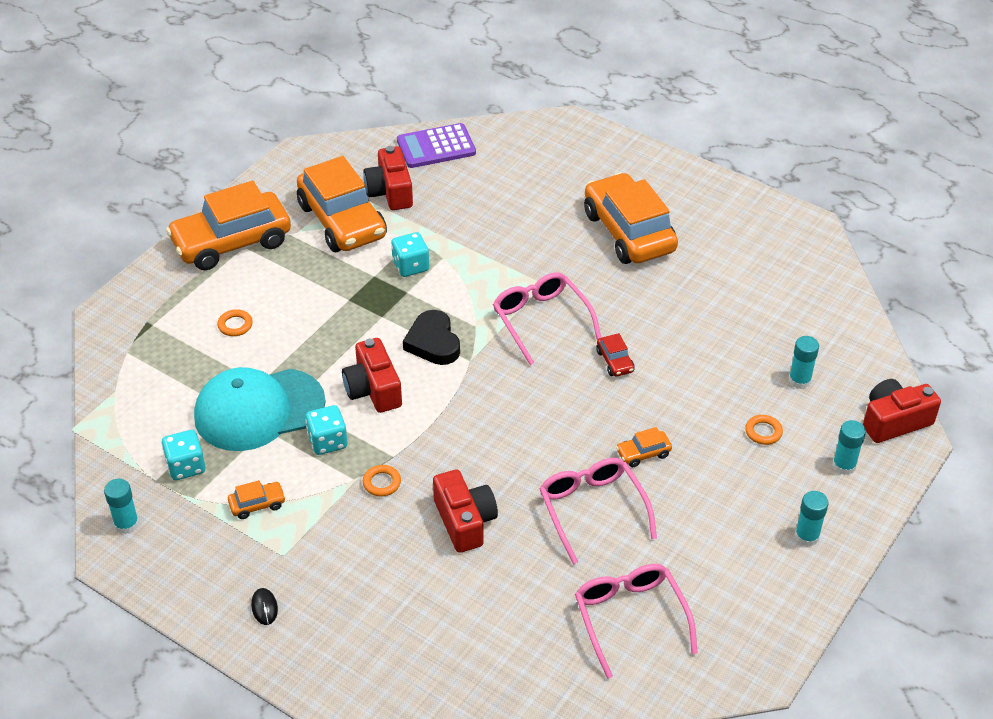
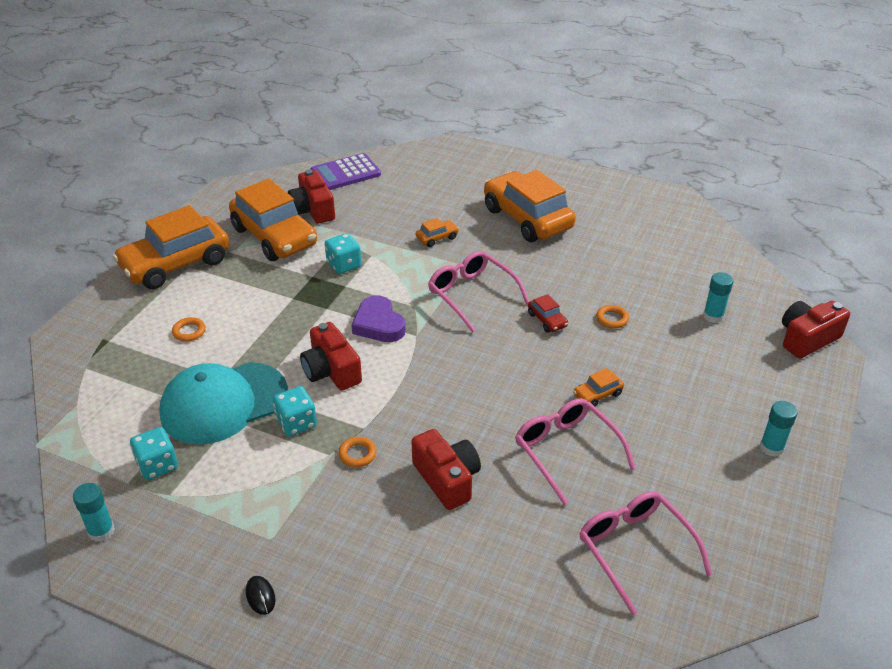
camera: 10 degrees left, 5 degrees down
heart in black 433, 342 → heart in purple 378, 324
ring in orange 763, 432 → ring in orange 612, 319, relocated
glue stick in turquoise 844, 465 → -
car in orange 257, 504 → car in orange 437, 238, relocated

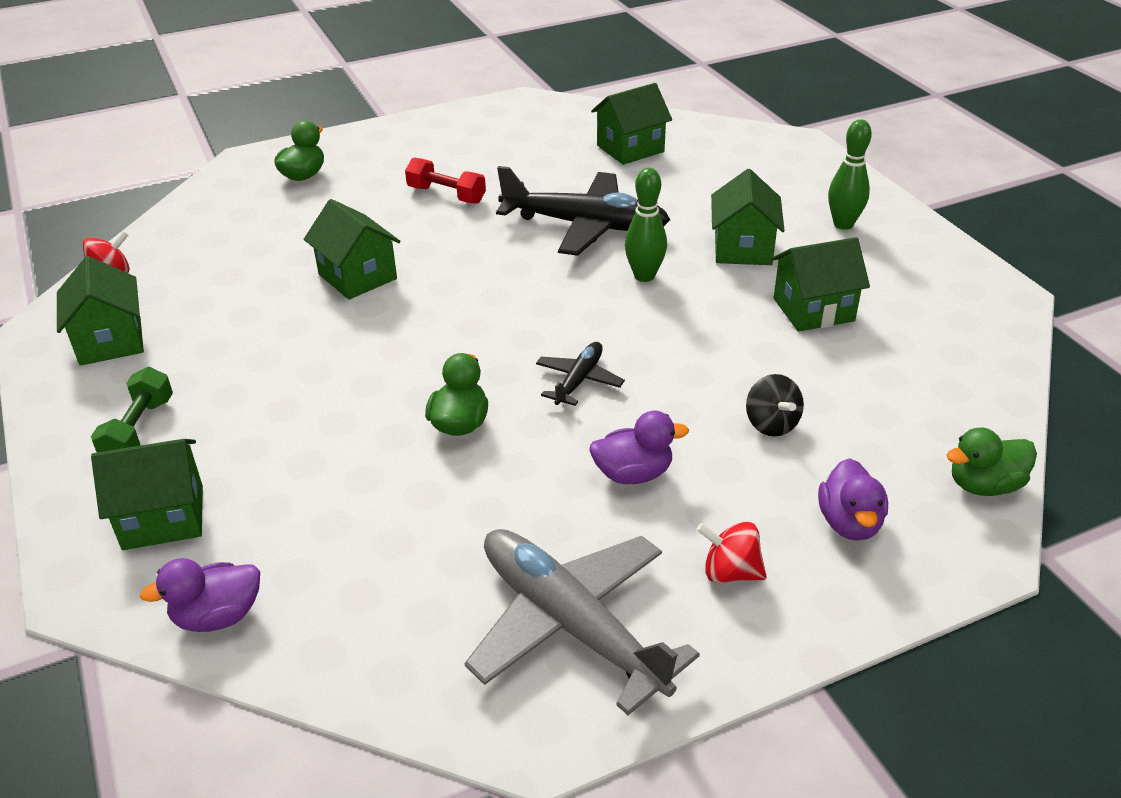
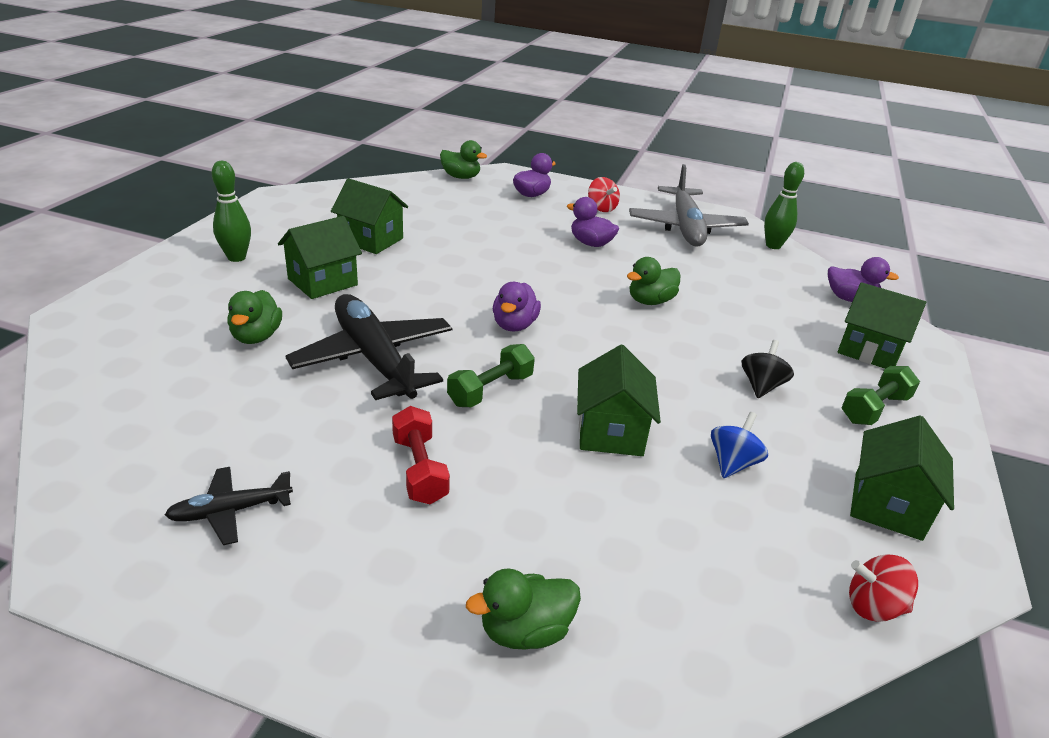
camera: 140 degrees left, 5 degrees down
house in green 630, 149 → -
bowling pin in green 644, 276 → bowling pin in green 773, 246, relocated
plane in black 579, 380 → plane in black 231, 511, relocated
spinning top in black 771, 424 → spinning top in black 761, 386, relocated
- → duck in purple 514, 325
- → duck in green 256, 337
- → dumbbell in green 490, 390
- → spinning top in blue 732, 463

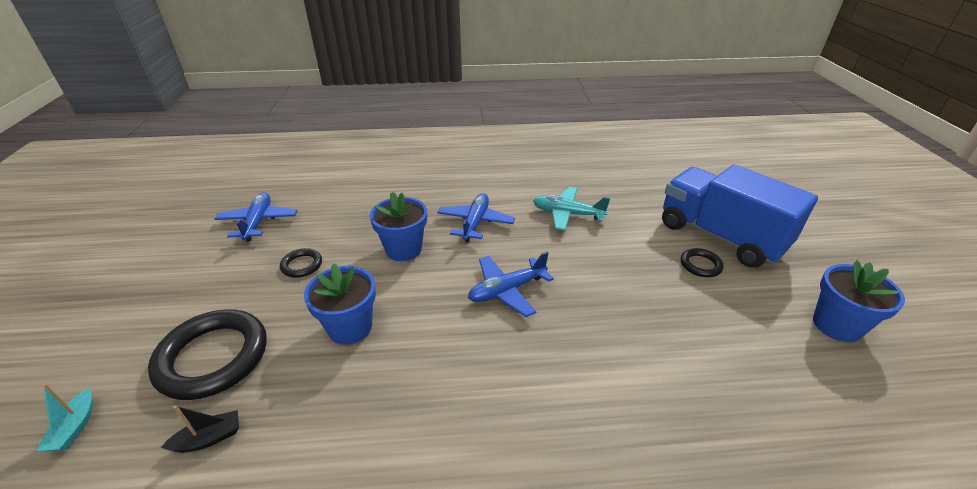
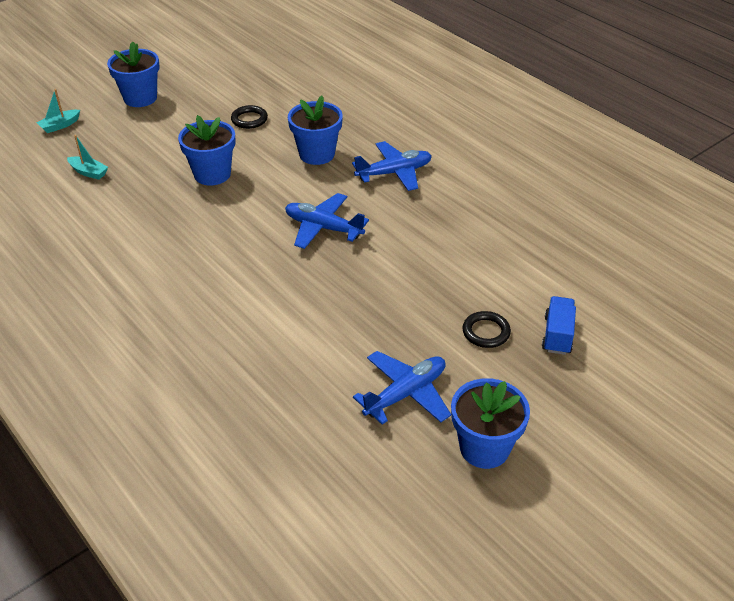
camera: 55 degrees right, 5 degrees up
truck in blue 720, 236 → truck in blue 557, 335, x0.40
plane in turquoise 567, 214 → -
plane in blue 258, 222 → plane in blue 405, 394, relocated
ring in black 213, 357 → -
boat in black 209, 438 → boat in turquoise 88, 172
- → flower pot in blue 140, 98

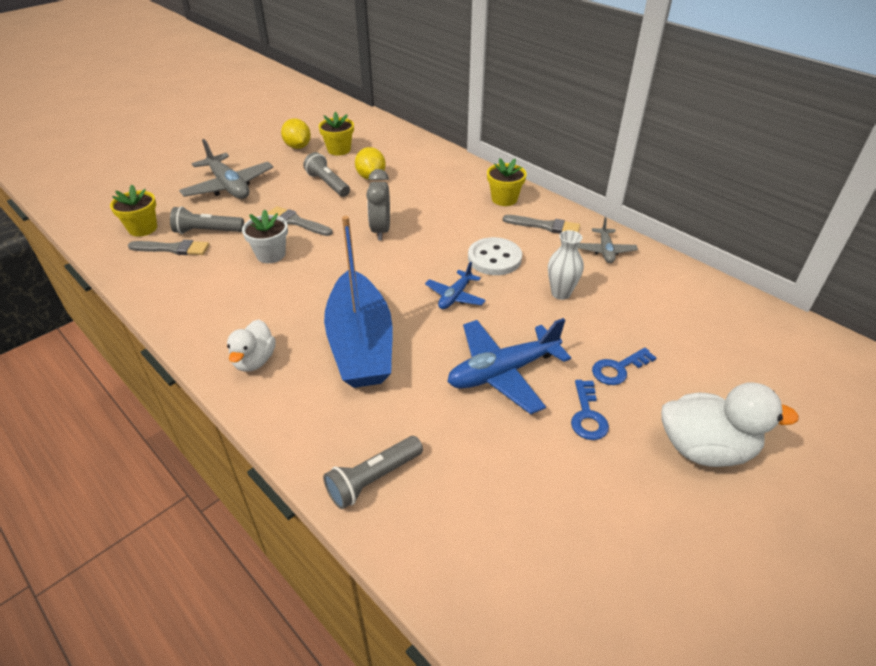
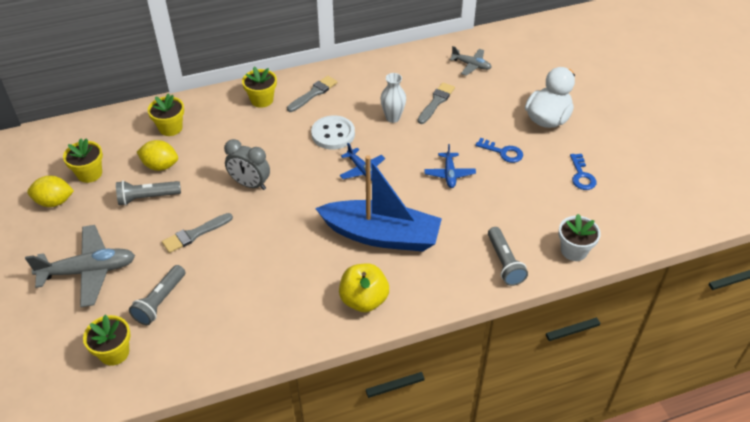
camera: 65 degrees left, 5 degrees up
flower pot in white 271, 254 → flower pot in white 574, 250, relocated
plane in grey 605, 251 → plane in grey 471, 65, relocated
brush in grey 172, 249 → brush in grey 436, 102, relocated
plane in blue 503, 372 → plane in blue 449, 174, x0.55
duck in white 254, 360 → apple in yellow 364, 300
key in blue 618, 369 → key in blue 581, 176, relocated
- → flower pot in yellow 170, 128

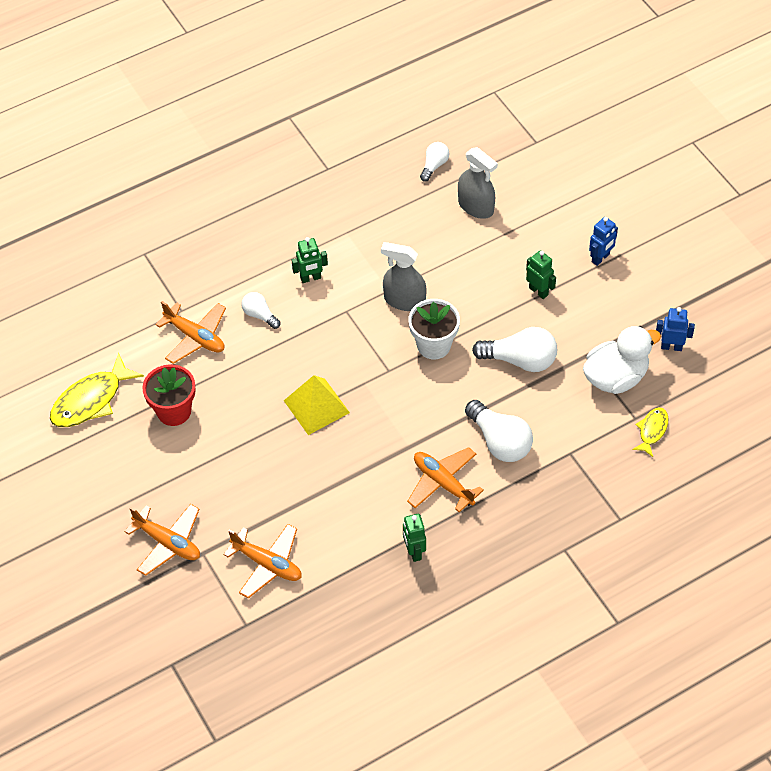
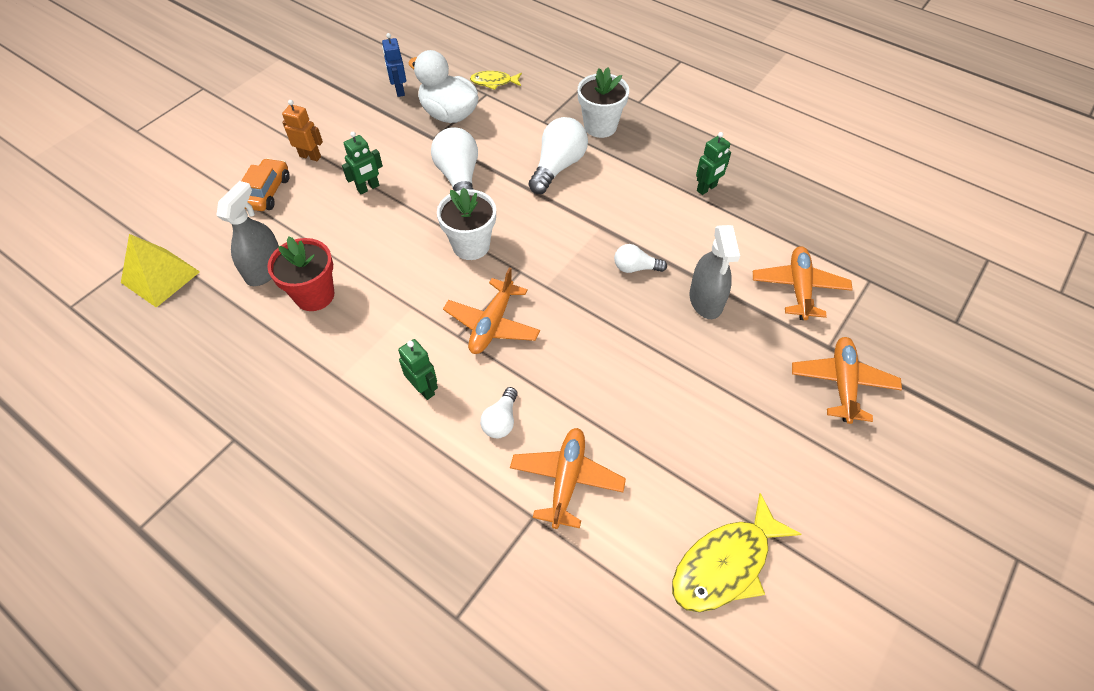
camera: 115 degrees left, 0 degrees up
light bulb in white 434, 165 → light bulb in white 635, 268, relocated
robot in blue 600, 258 → robot in orange 310, 156
spray bottle in grey 404, 300 → spray bottle in grey 706, 300, relocated
robot in green 538, 291 → robot in green 368, 188, 150 degrees counterclockwise
fish in yellow 91, 400 → fish in yellow 725, 564, 120 degrees clockwise
flower pot in red 174, 411 → flower pot in red 314, 295, relocated
pyramid in yellow 316, 406 → pyramid in yellow 160, 277, relocated
plane in orange 443, 483 → plane in orange 492, 324, relocated
- → flower pot in white 600, 126
- → car in orange 267, 192

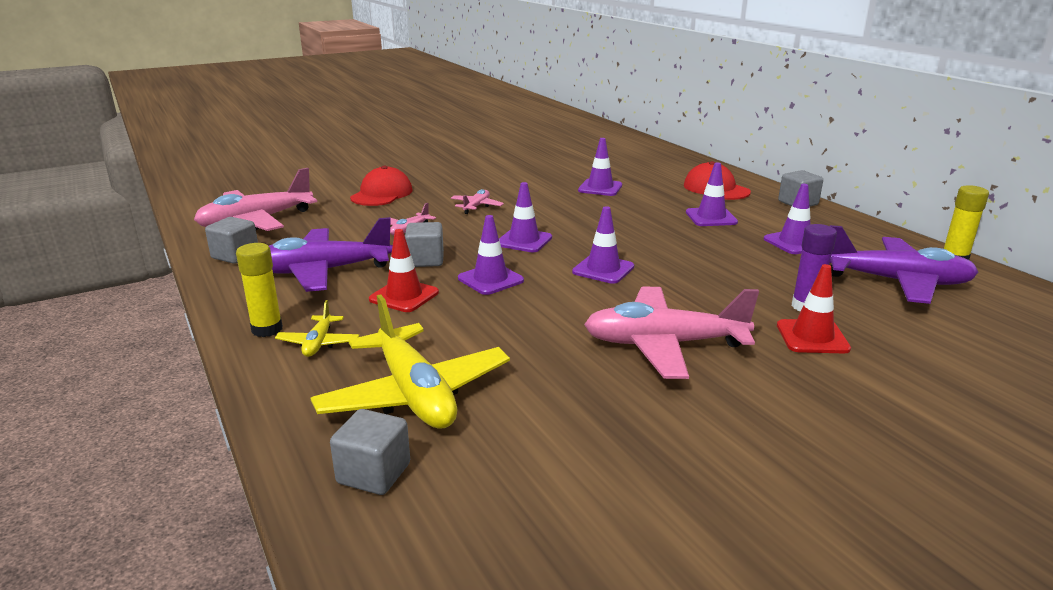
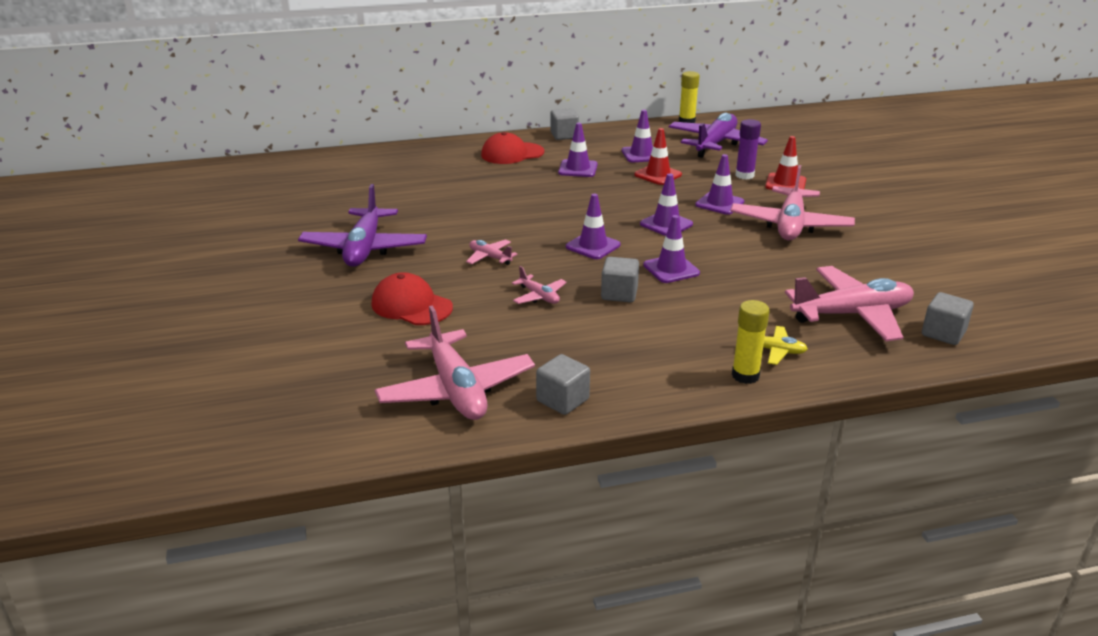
camera: 75 degrees left, 5 degrees up
traffic cone in purple 600, 188 → traffic cone in purple 719, 203, relocated
plane in purple 323, 271 → plane in purple 364, 248, relocated
traffic cone in red 404, 296 → traffic cone in red 658, 175, relocated
plane in yellow 414, 394 → plane in pink 852, 314

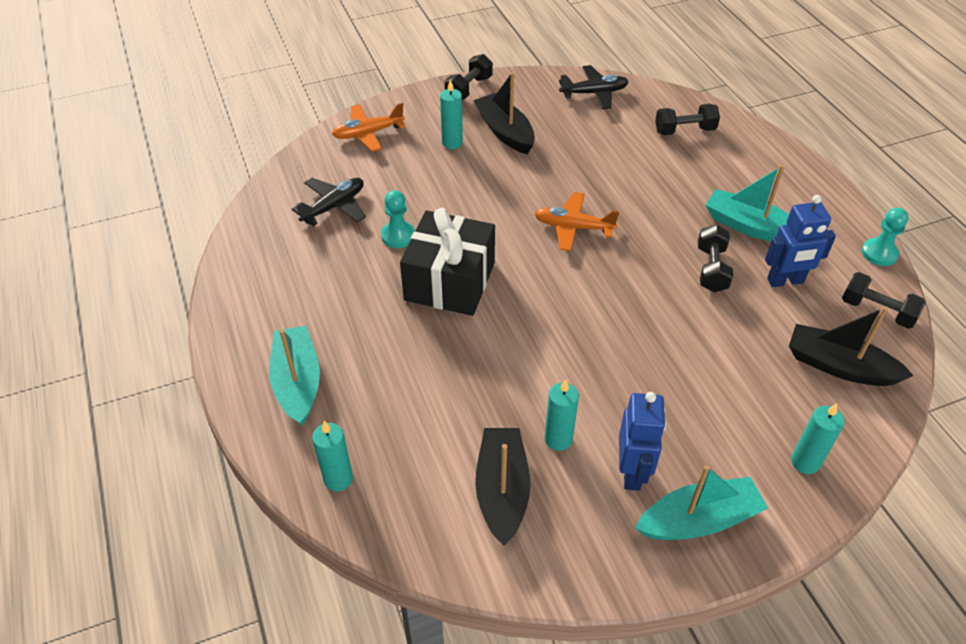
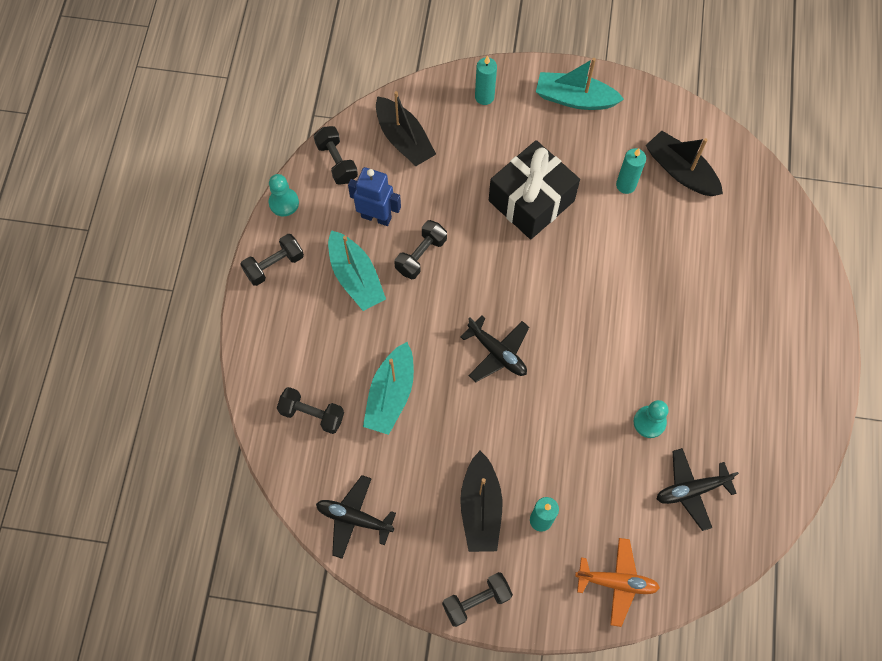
camera: 150 degrees left, 20 degrees up
plane in orange 573, 227 → plane in black 497, 353
gift in black 449, 281 → gift in black 531, 201, relocated
boat in turquoise 297, 382 → boat in turquoise 391, 394, relocated
robot in blue 632, 472 → -
candle in turquoise 338, 479 → -
boat in black 502, 491 → boat in black 681, 171, 105 degrees clockwise
- → dumbbell in black 274, 265

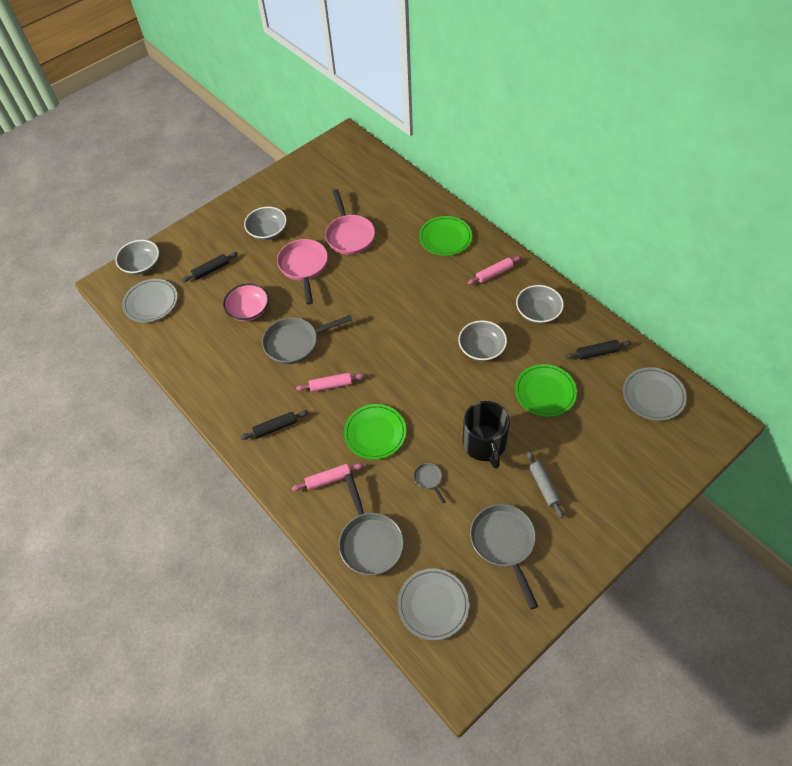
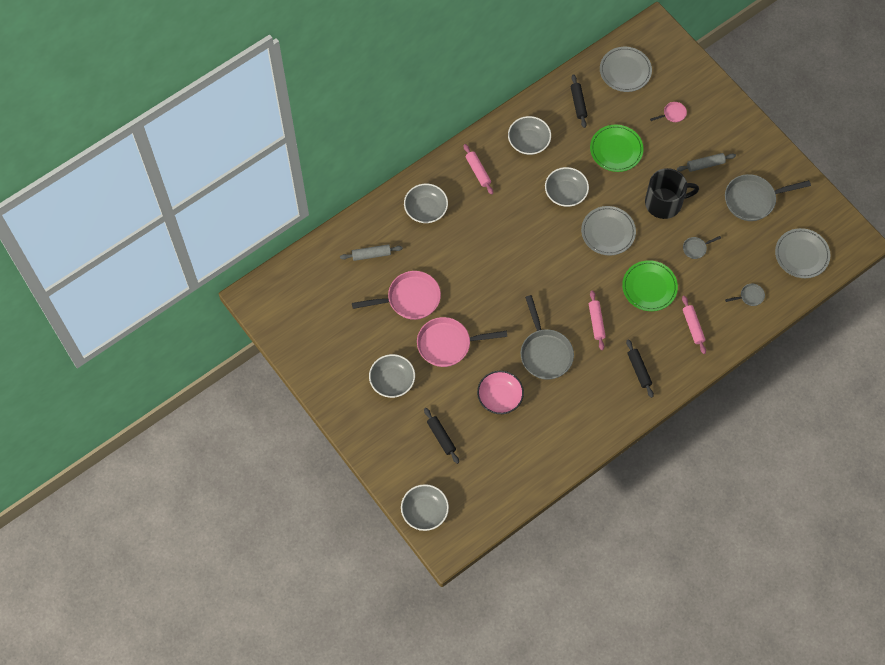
camera: 90 degrees left, 10 degrees up
plate in green 445, 238 → bowl in grey 426, 209
plate in grey 151, 302 → plate in grey 608, 232, relocated
pan in grey 370, 541 → pan in grey 750, 296, x0.46
- → pan in pink 673, 114
- → rolling pin in grey 371, 254

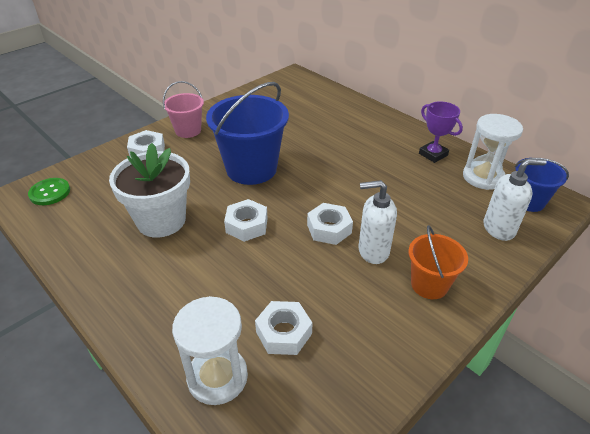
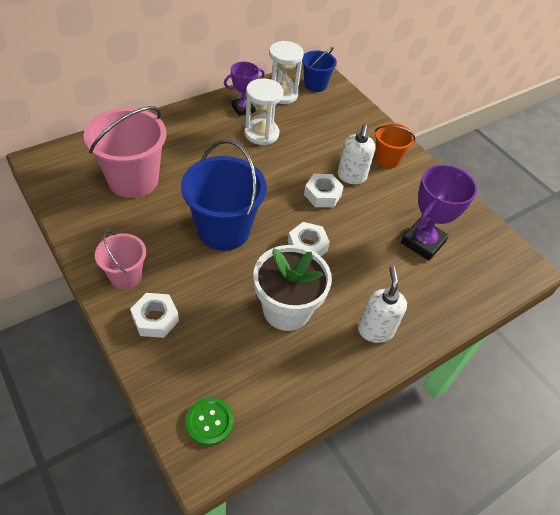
camera: 85 degrees left, 10 degrees up
soap dispenser in white 499, 229 → soap dispenser in white 375, 330, relocated
hourglass in white 217, 377 → hourglass in white 261, 133, relocated
nut in white 283, 333 → trophy in purple 423, 242
- → bucket in pink 133, 180

